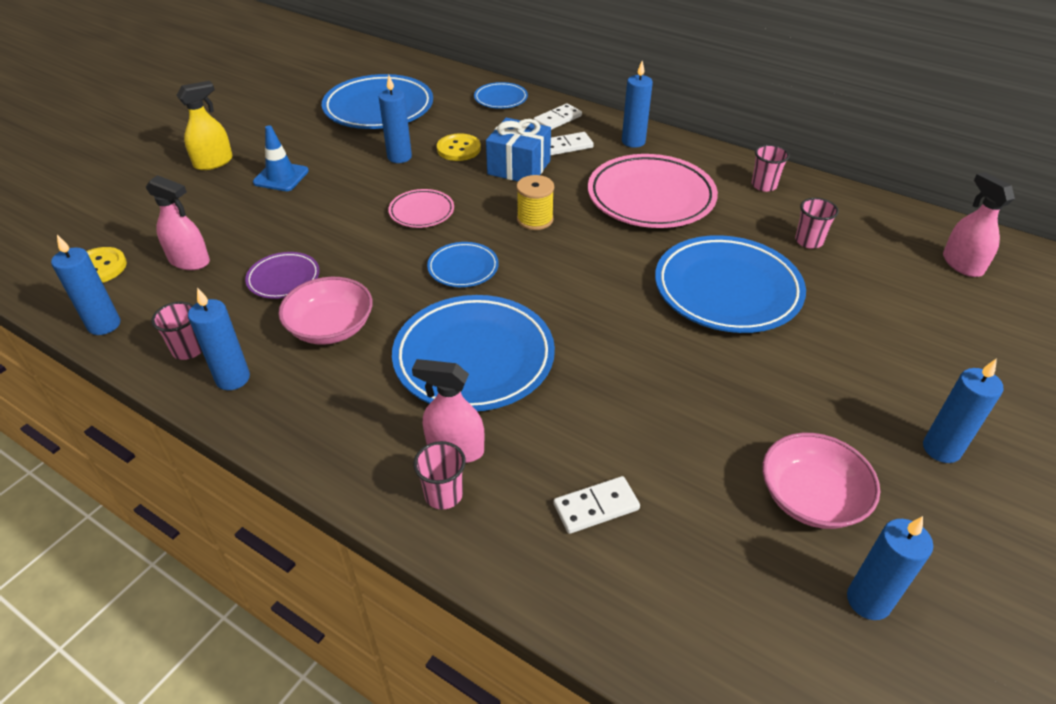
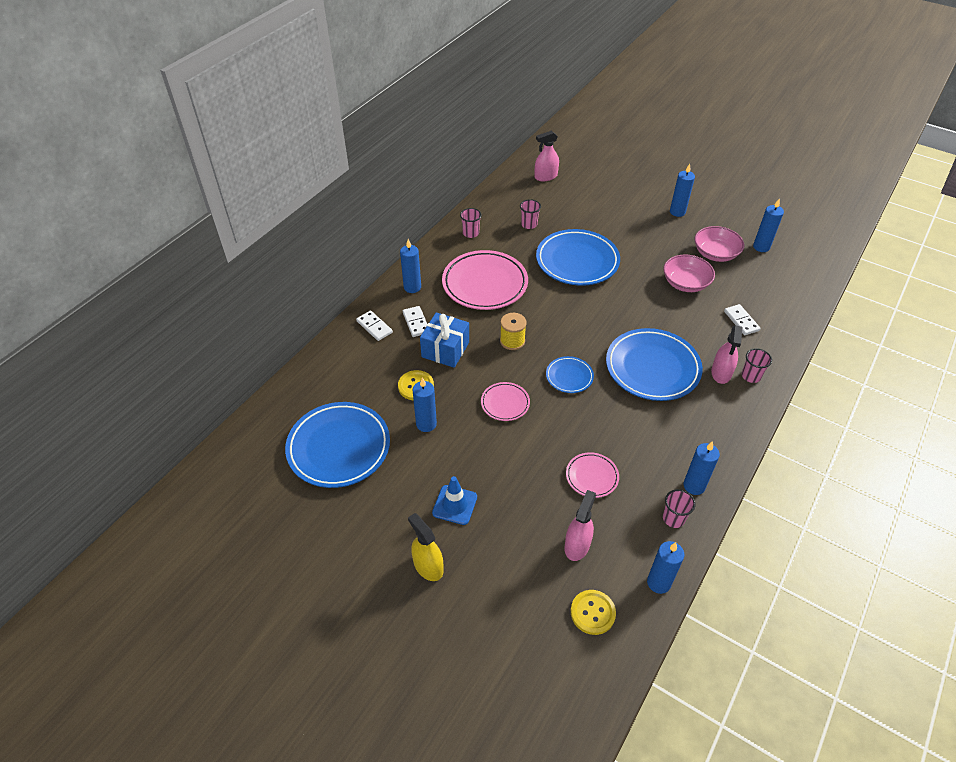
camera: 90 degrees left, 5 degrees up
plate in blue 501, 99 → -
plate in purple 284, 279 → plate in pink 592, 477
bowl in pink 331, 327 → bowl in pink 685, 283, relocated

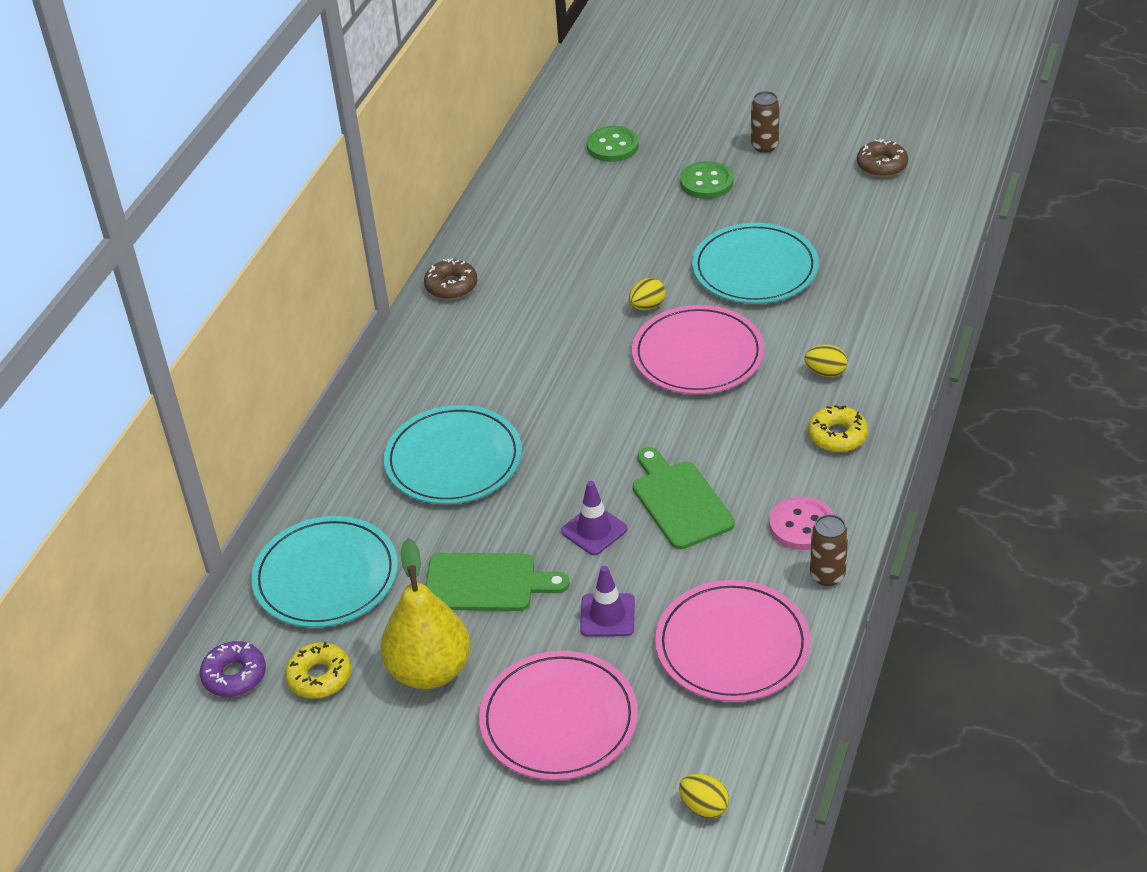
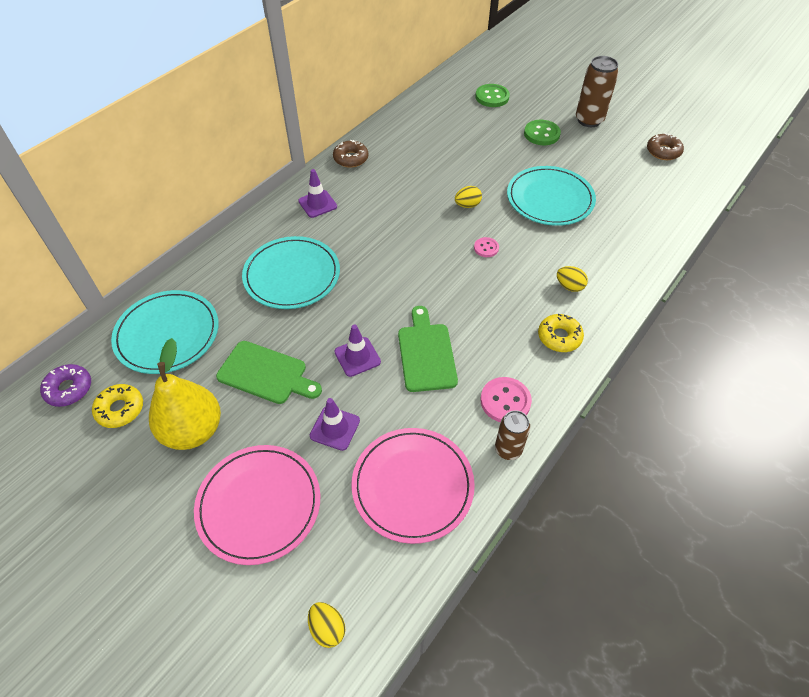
camera: 15 degrees right, 10 degrees up
can in brown 764, 146 → can in brown 589, 120, x1.58
plate in pink 698, 355 → button in pink 486, 248
- → traffic cone in purple 317, 204

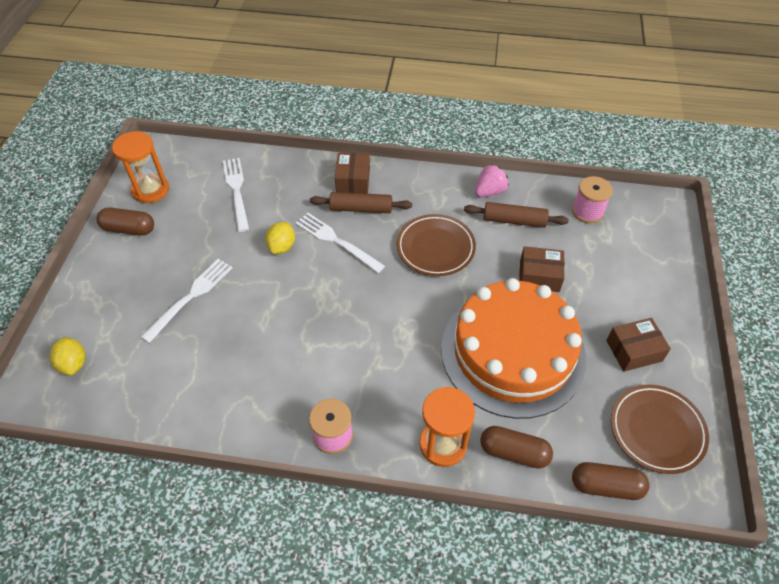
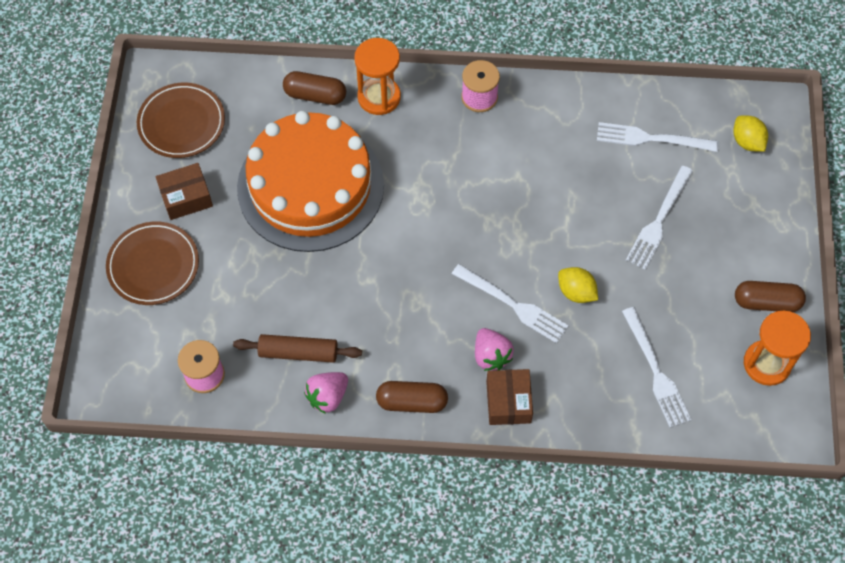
camera: 175 degrees right, 10 degrees up
rolling pin in brown 361, 208 → strawberry in pink 491, 356
plate in brown 435, 248 → plate in brown 153, 265, relocated
lemon in yellow 282, 247 → lemon in yellow 576, 292, 60 degrees counterclockwise
box in brown 539, 276 → -
capsule in brown 606, 486 → capsule in brown 412, 402, relocated
- → fork in white 650, 139

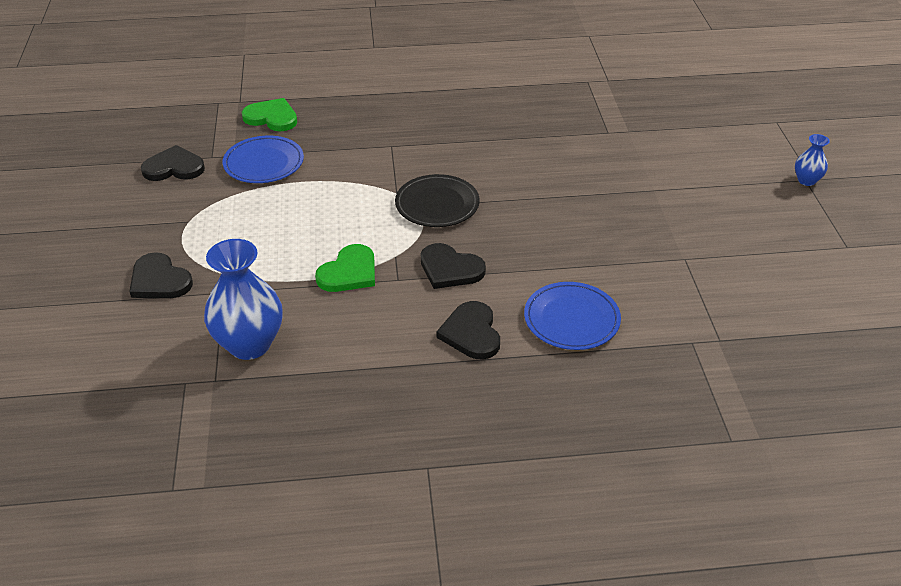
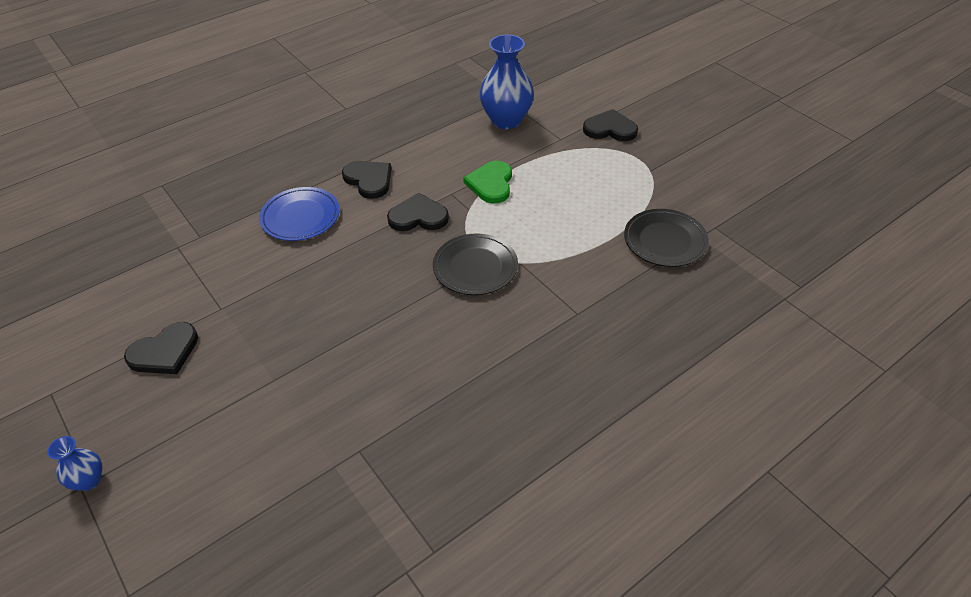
camera: 150 degrees right, 5 degrees up
heart in green 272, 117 → -
plate in blue 264, 163 → plate in black 665, 241
heart in black 174, 167 → heart in black 164, 352, relocated

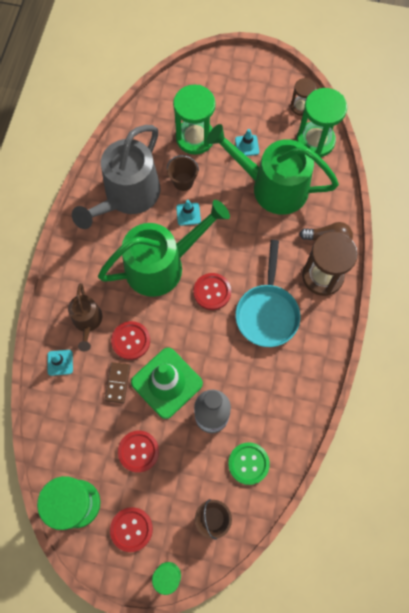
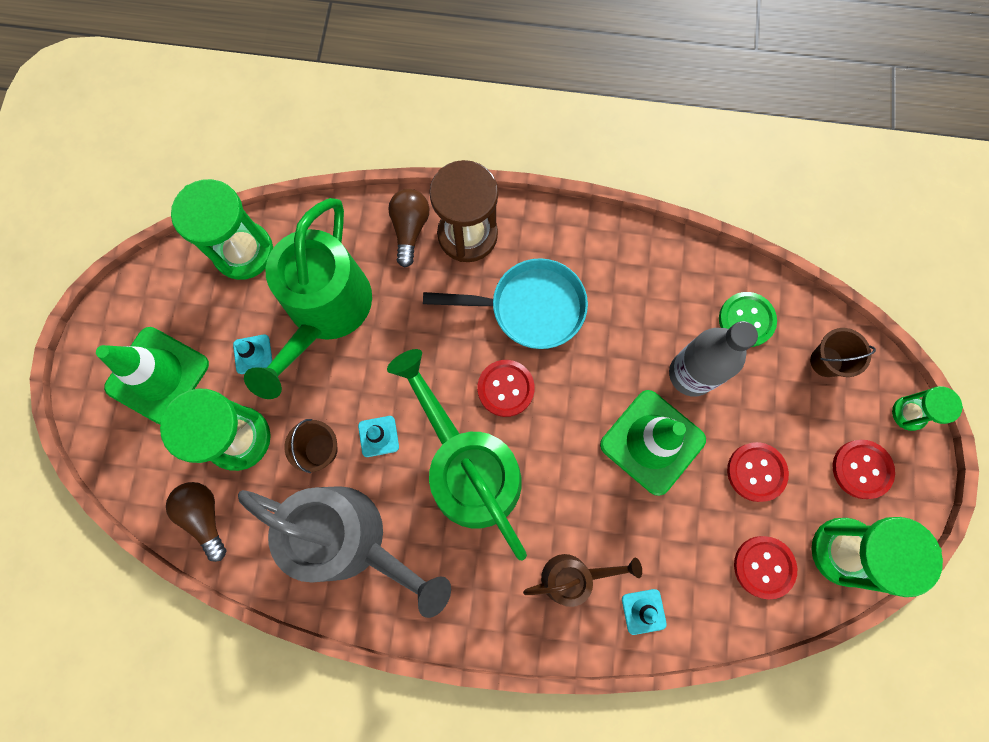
camera: 95 degrees left, 5 degrees up
hourglass in brown 300, 107 → -
button in red 131, 341 → button in red 764, 567, relocated
domino in brown 118, 383 → -
- → traffic cone in green 158, 375
- → light bulb in brown 205, 516

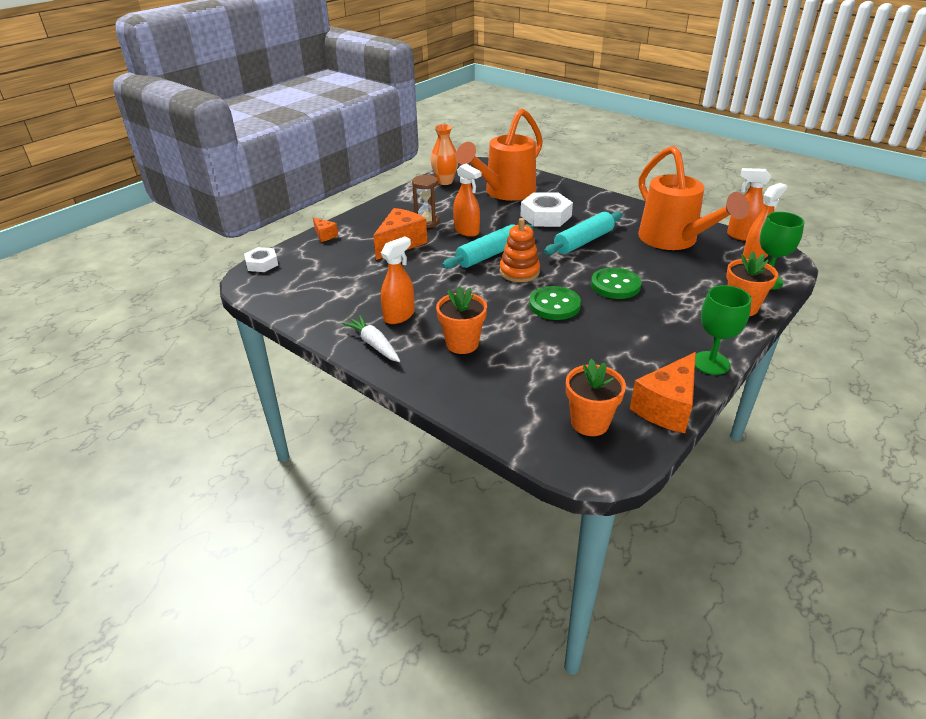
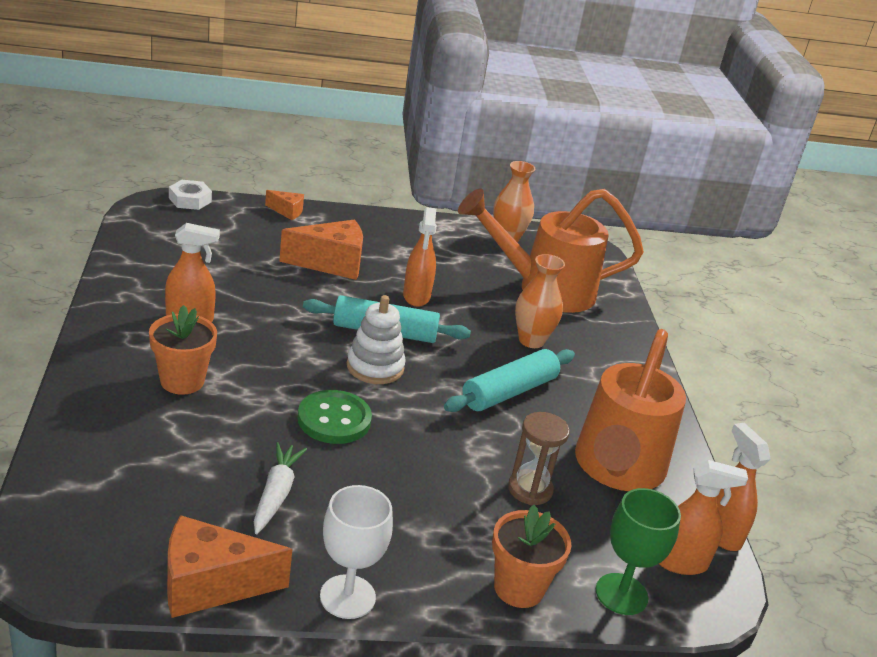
camera: 40 degrees right, 5 degrees down
hourglass in brown 427, 222 → hourglass in brown 530, 489, relocated
nut in white 546, 216 → vase in orange 531, 340
rolling pin in turquoise 583, 241 → rolling pin in turquoise 509, 392, 45 degrees counterclockwise
cheese in orange 325, 235 → cheese in orange 287, 211, 75 degrees counterclockwise
stacking toy in orange 519, 272 → stacking toy in white 375, 367
button in green 615, 285 → -
goblet in green 711, 363 → goblet in white 347, 597
carrot in white 374, 344 → carrot in white 276, 494, relocated
flower pot in orange 590, 423 → -

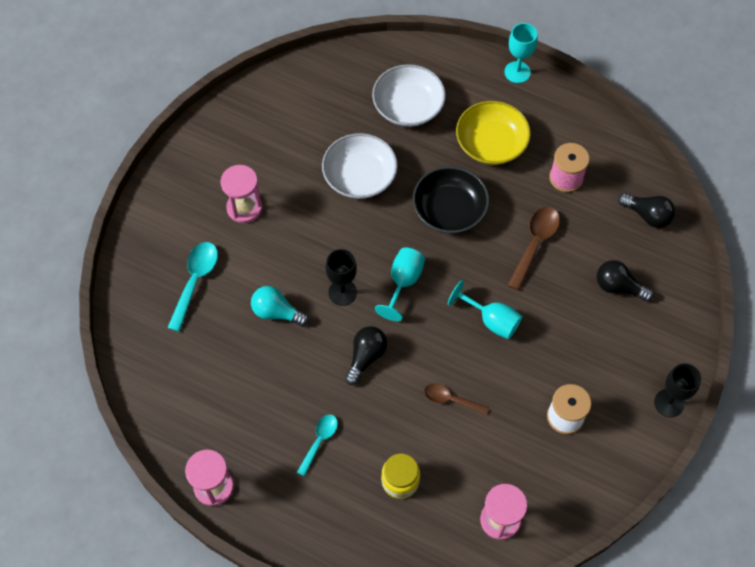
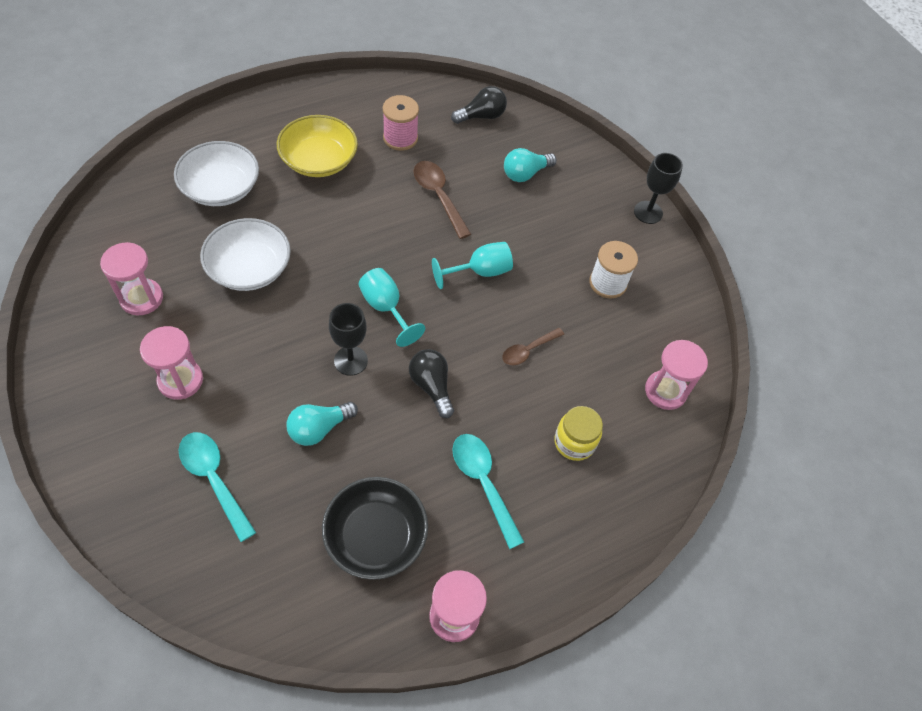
camera: 60 degrees left, 5 degrees down
goblet in turquoise 517, 72 → -
bowl in black 449, 210 → bowl in black 375, 536, relocated
light bulb in black 618, 287 → light bulb in turquoise 525, 173
spoon in turquoise 319, 441 → spoon in turquoise 483, 483, x1.55
- → hourglass in pink 141, 298

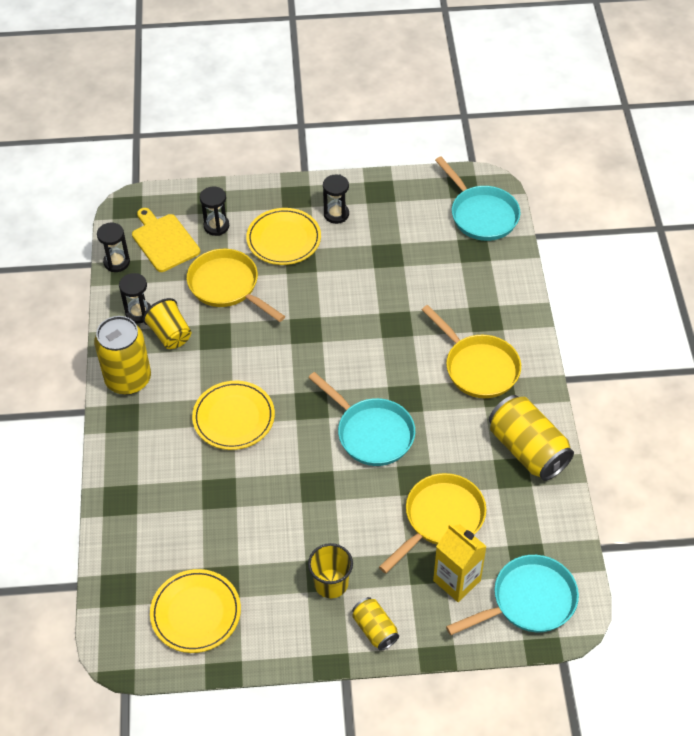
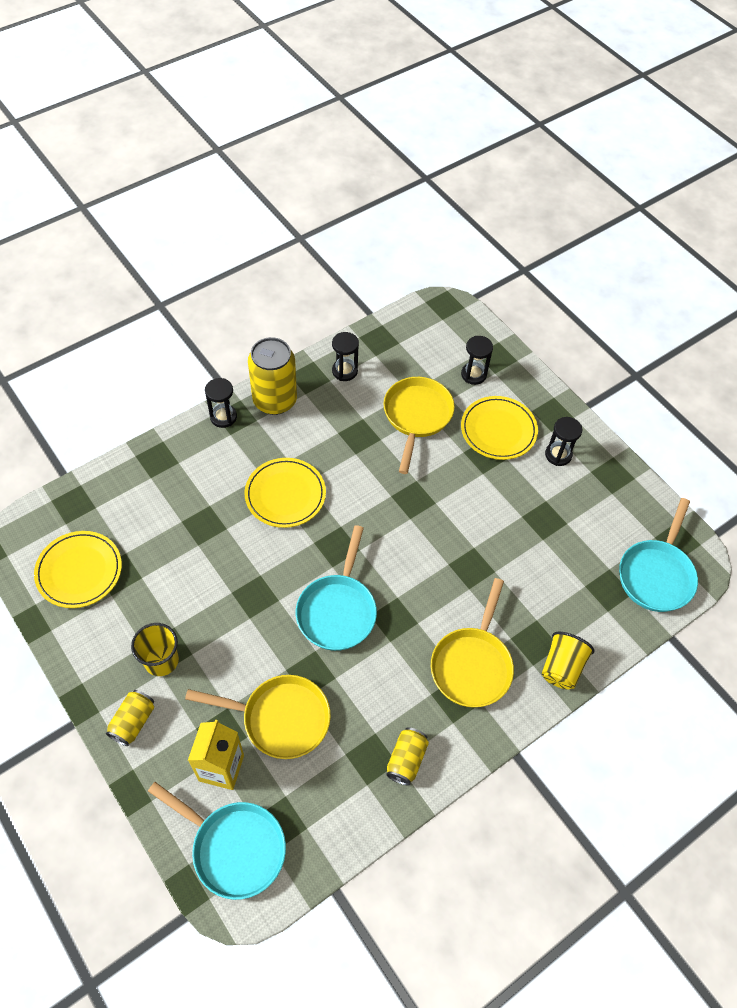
camera: 55 degrees right, 5 degrees up
cutting board in yellow 164, 241 → -
hourglass in black 117, 262 → hourglass in black 223, 417, relocated
cup in yellow 170, 335 → cup in yellow 561, 667, relocated
can in yellow 527, 450 → can in yellow 406, 760, x0.54

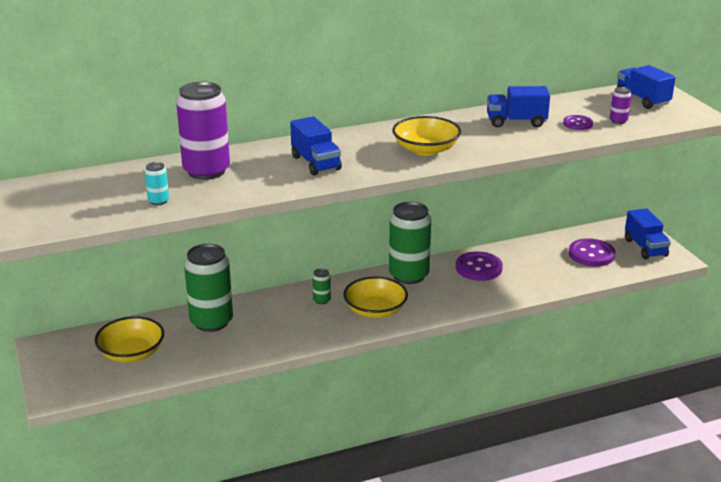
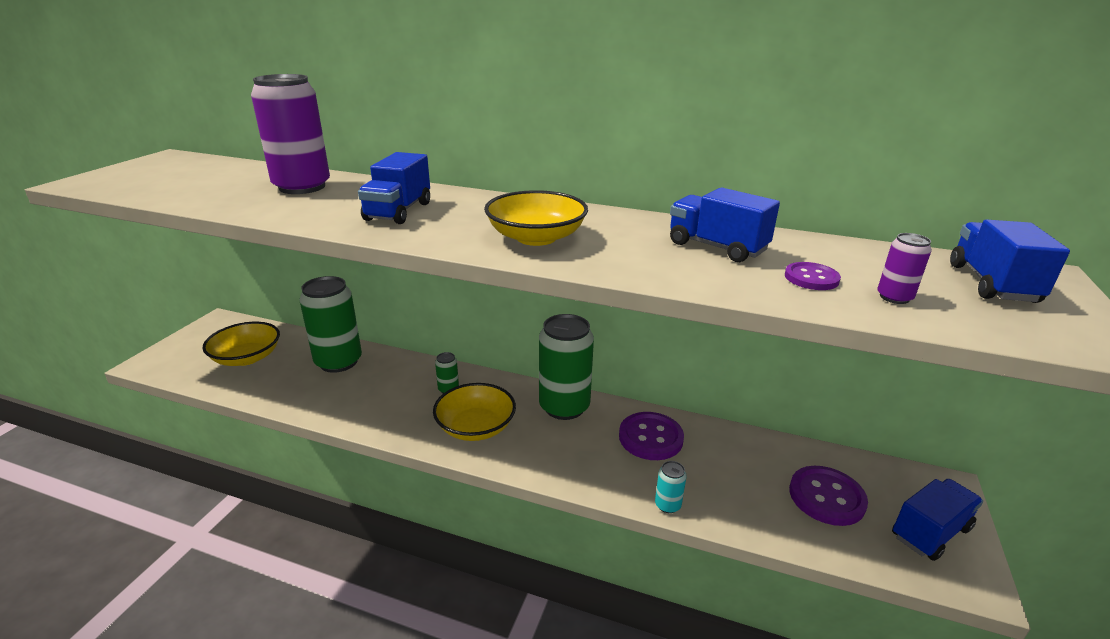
camera: 40 degrees right, 0 degrees up
can in turquoise 158, 201 → can in turquoise 667, 505, relocated
truck in blue 645, 248 → truck in blue 930, 532, 150 degrees counterclockwise

